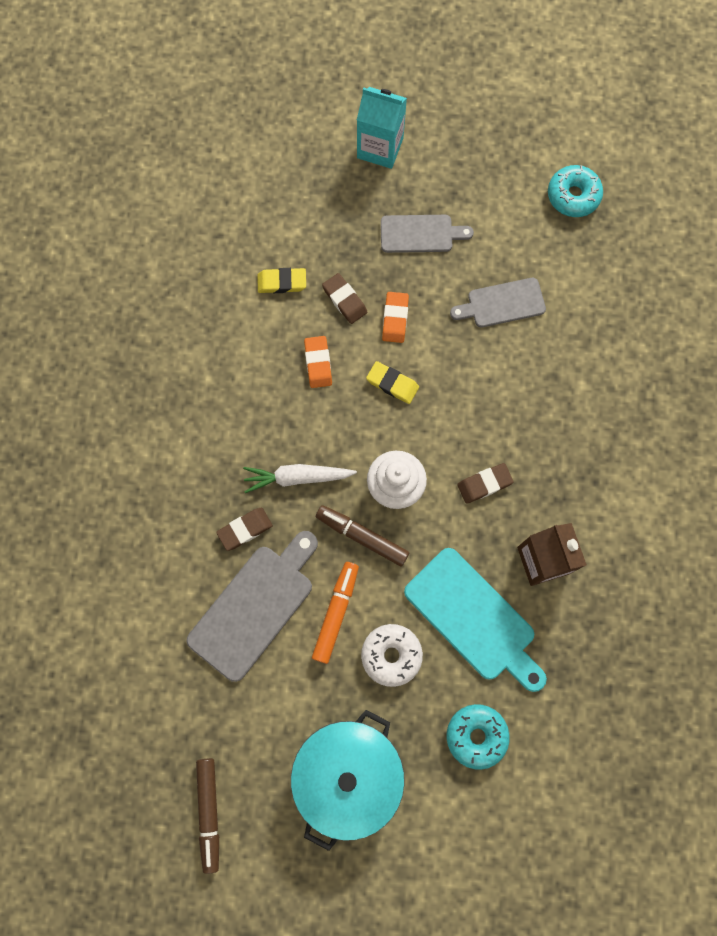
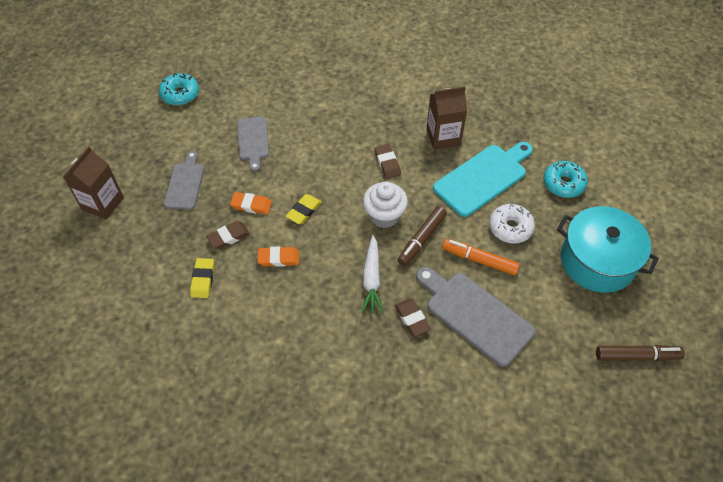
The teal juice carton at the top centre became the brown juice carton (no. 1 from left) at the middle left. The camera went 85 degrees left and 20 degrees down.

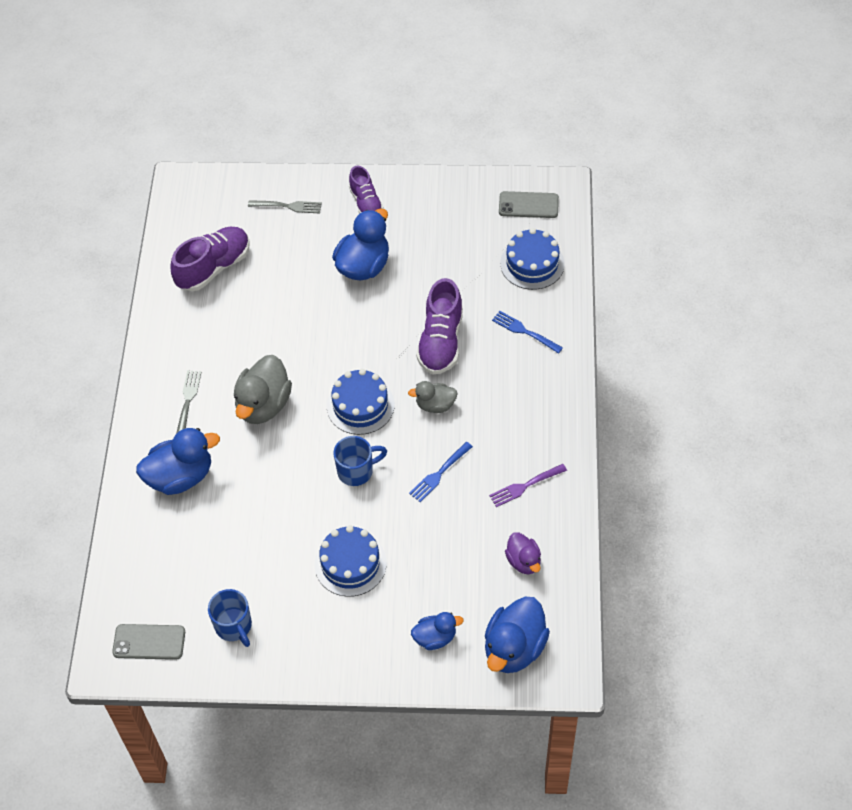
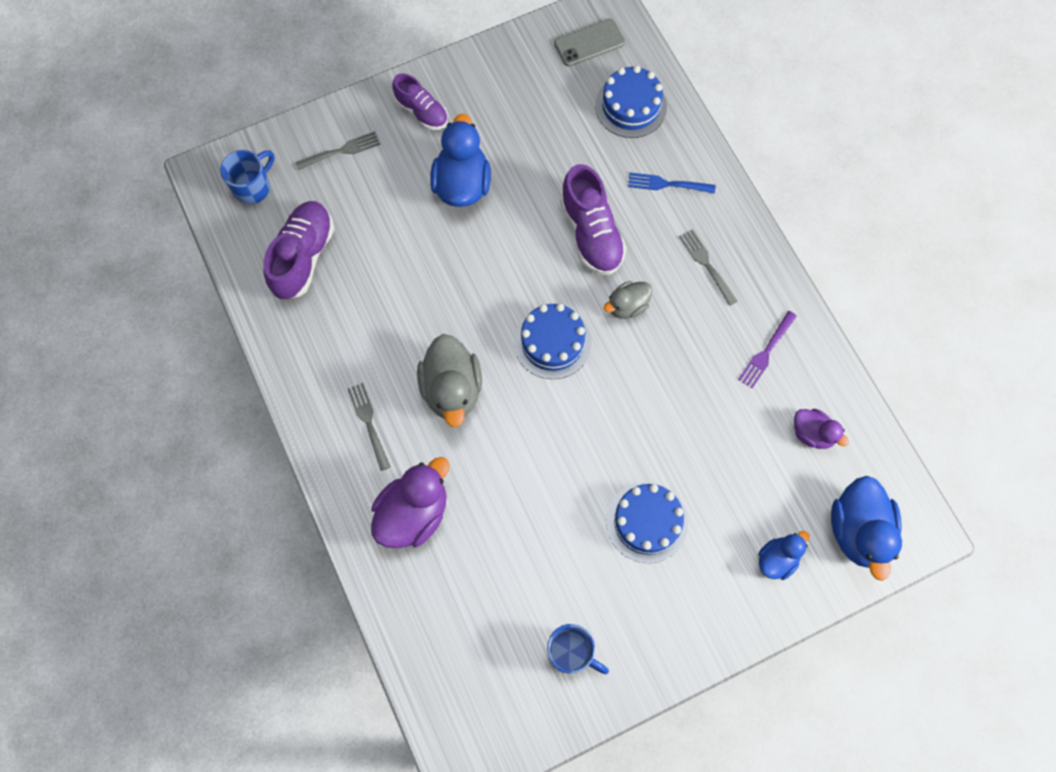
The royal blue duck (no. 1 from left) at the middle left became the royal purple duck (no. 1 from left) at the centre. The royal blue mug (no. 2 from left in the first image) moved from the centre to the top left. The royal blue fork (no. 1 from left) at the centre disappeared. The ash-grey smartphone (no. 1 from left) at the bottom left disappeared. The ash-grey fork (no. 3 from left) at the middle right appeared. The camera went 30 degrees left and 15 degrees up.

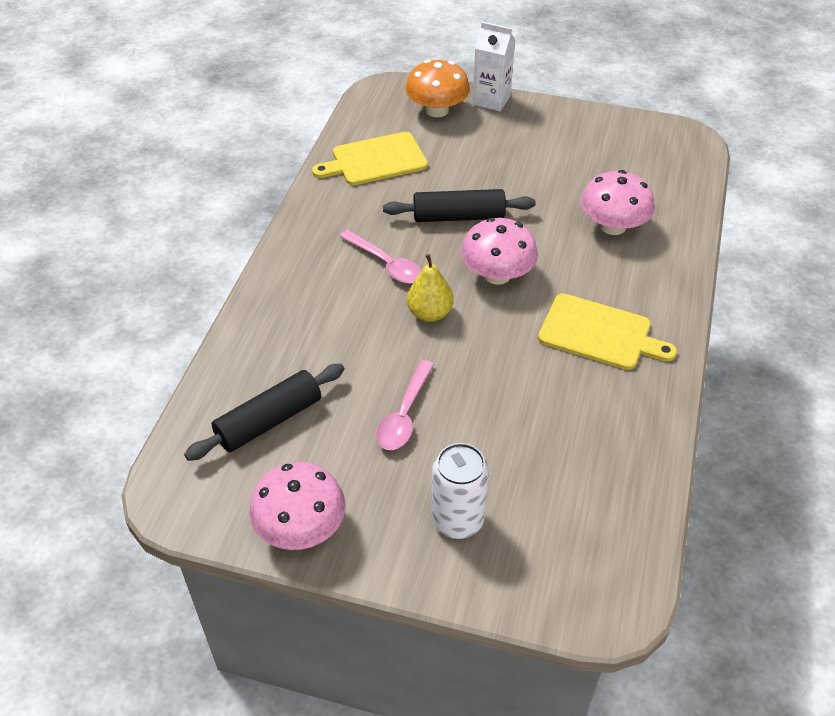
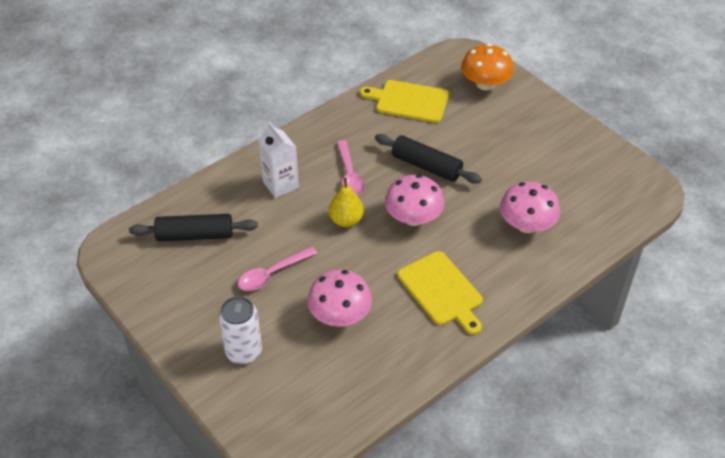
The snow-white juice carton moved from the top centre to the centre. The rose-pink toadstool (no. 1 from left) moved from the bottom centre to the centre. The camera went 35 degrees right and 0 degrees up.

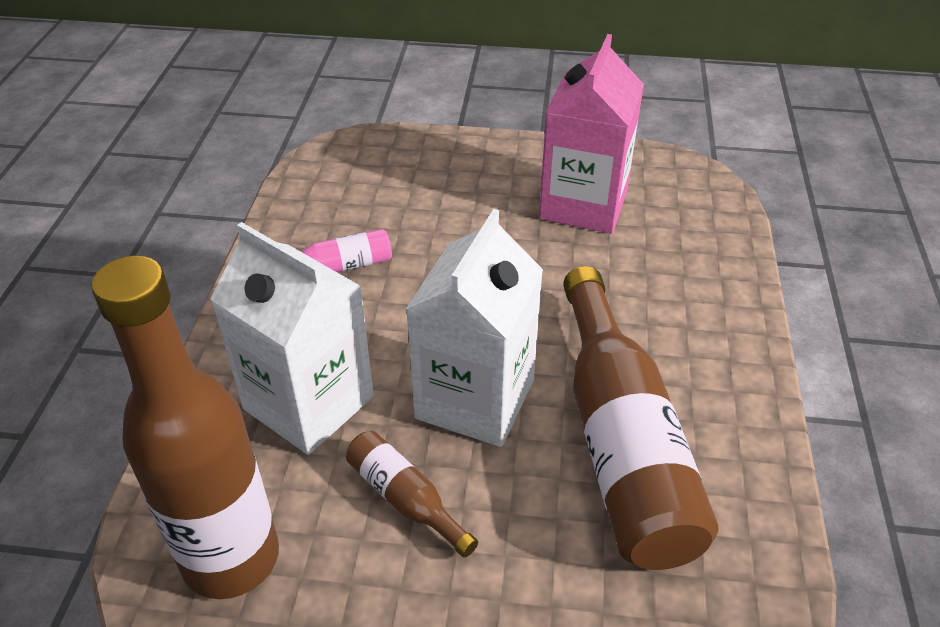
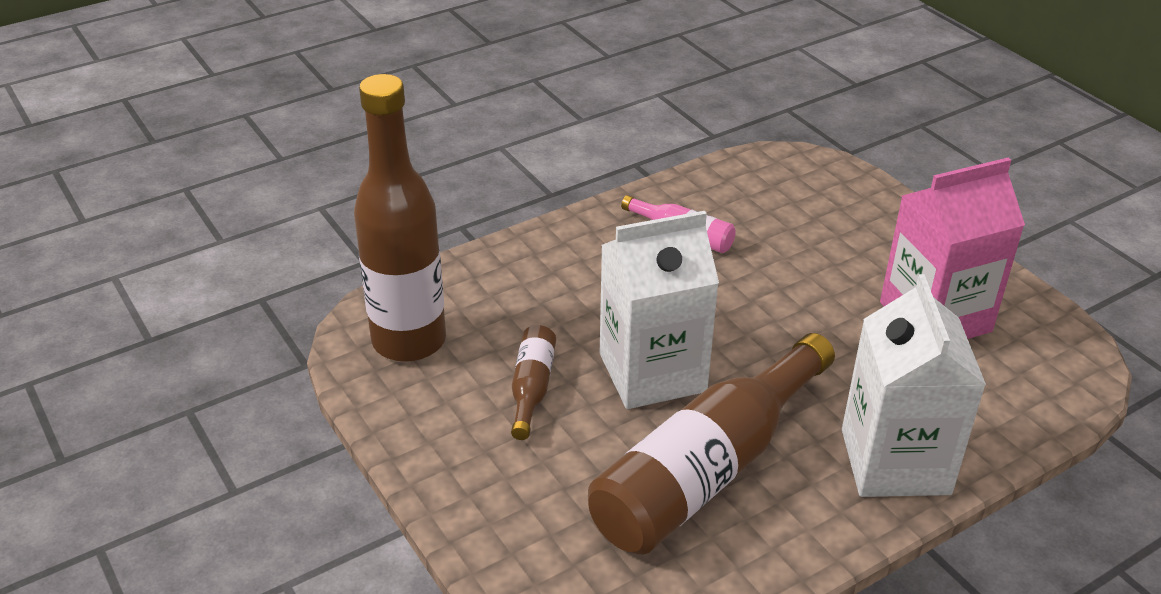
The snow-white juice carton (no. 1 from left in the first image) moved from the middle left to the middle right. The camera went 50 degrees right and 5 degrees down.

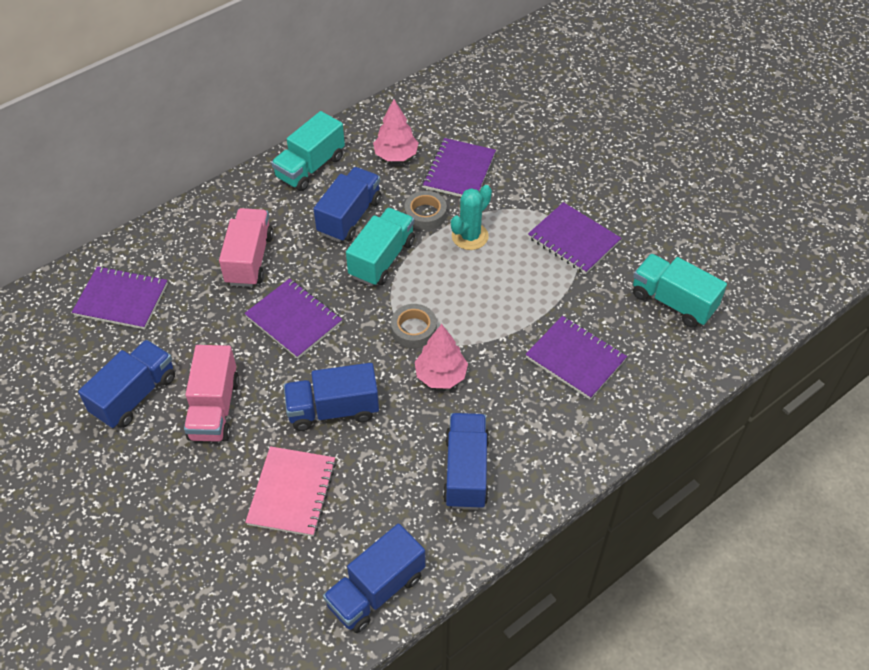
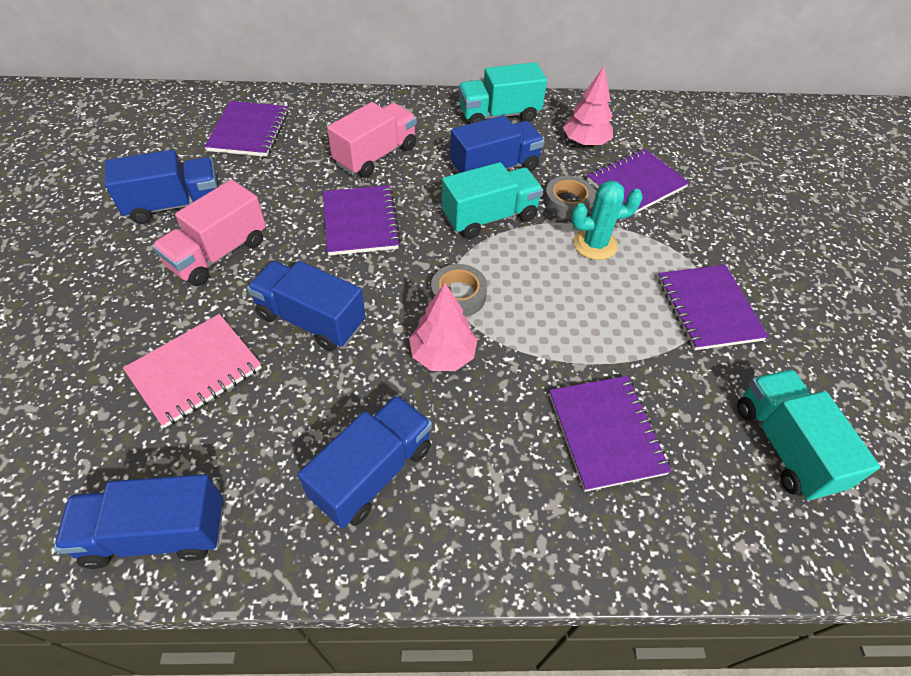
The royal purple notepad (no. 1 from left) at the middle left turned 45 degrees clockwise. The camera went 35 degrees right and 0 degrees up.

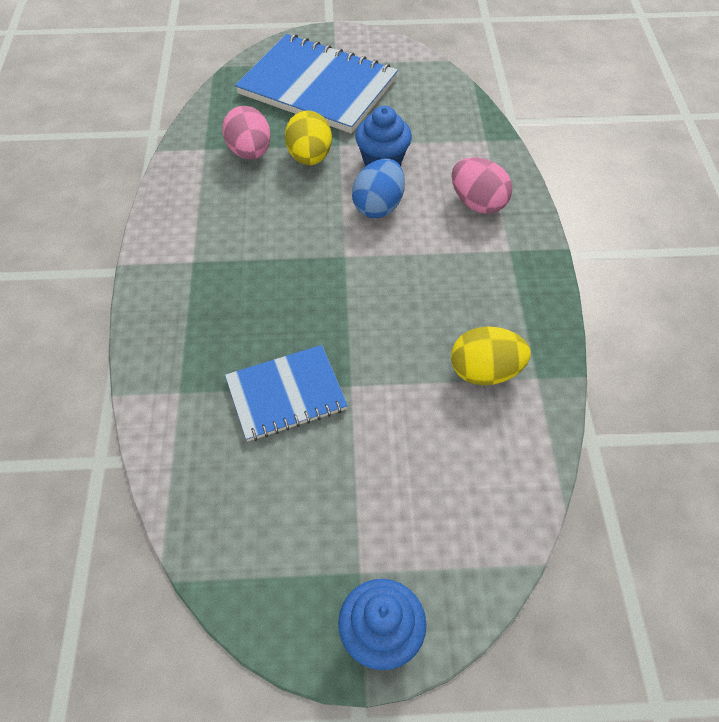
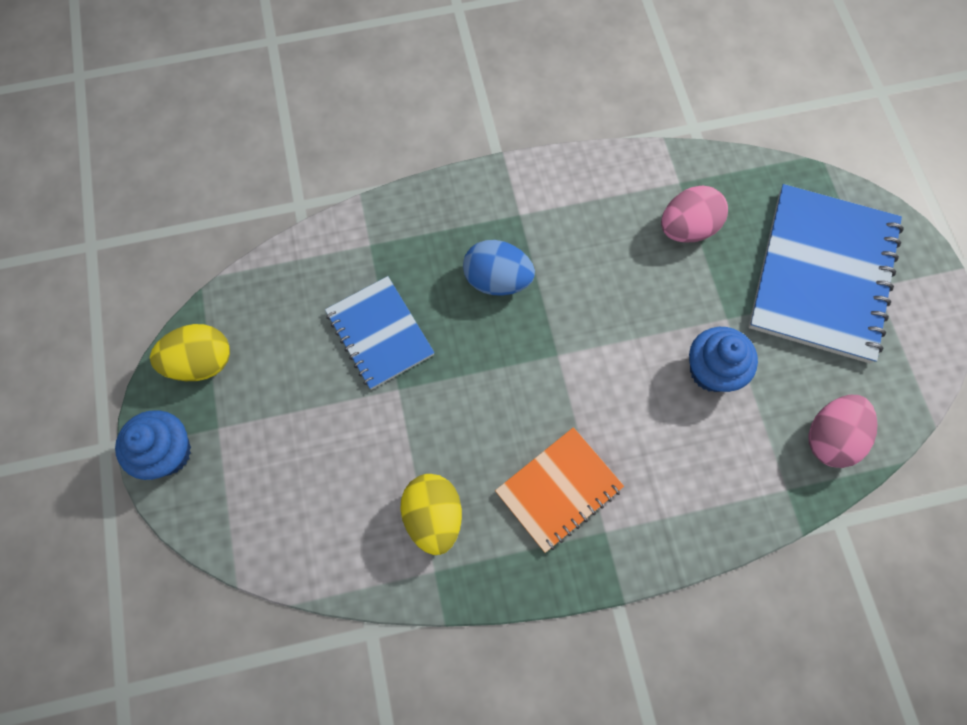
The yellow toy egg (no. 1 from left) moved from the top centre to the middle left. The rose-pink toy egg (no. 2 from left) moved from the top right to the middle right. The royal blue toy egg moved from the top centre to the centre. The orange notepad at the bottom centre appeared. The camera went 80 degrees right and 15 degrees up.

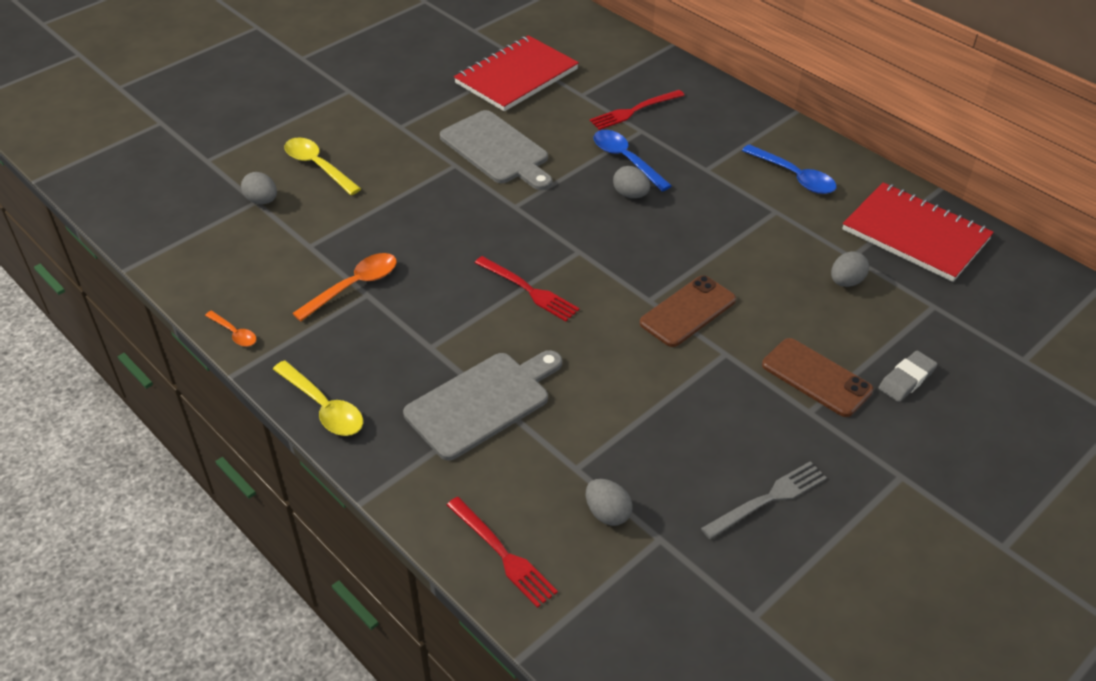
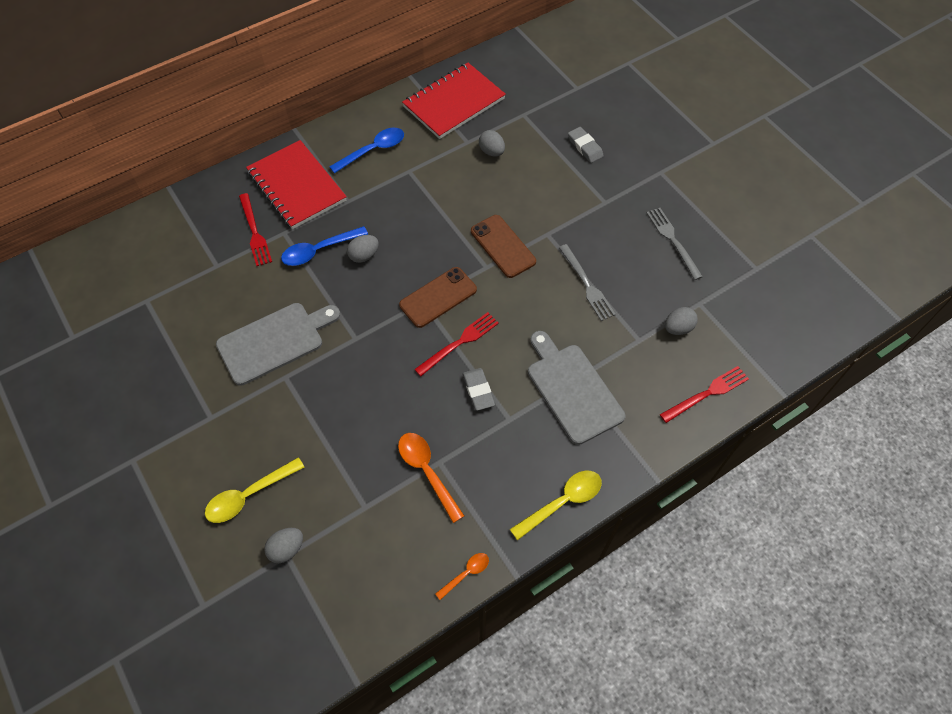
The scarlet notepad (no. 1 from left) moved from the top centre to the top left. The brown smartphone (no. 2 from left in the first image) moved from the middle right to the centre. The ash-grey fork (no. 1 from left) at the centre appeared. The ash-grey eraser (no. 1 from left) at the centre appeared. The camera went 80 degrees left and 15 degrees up.

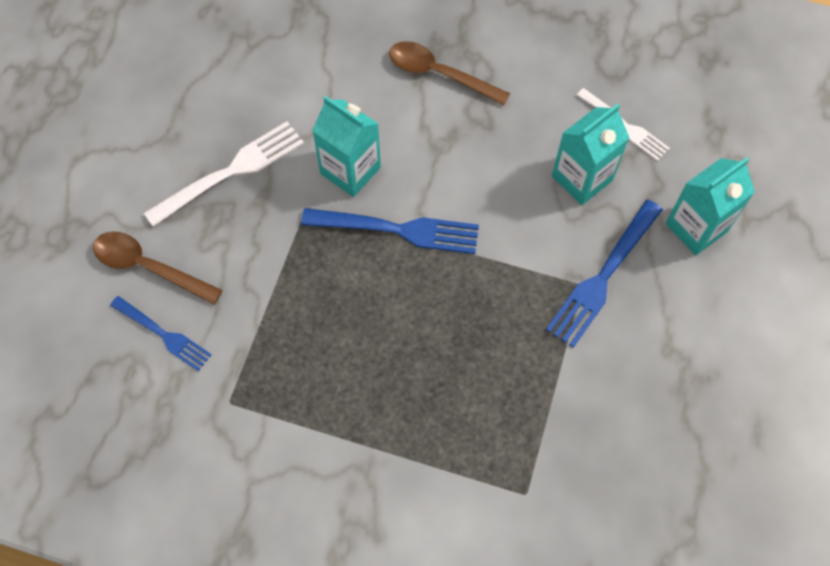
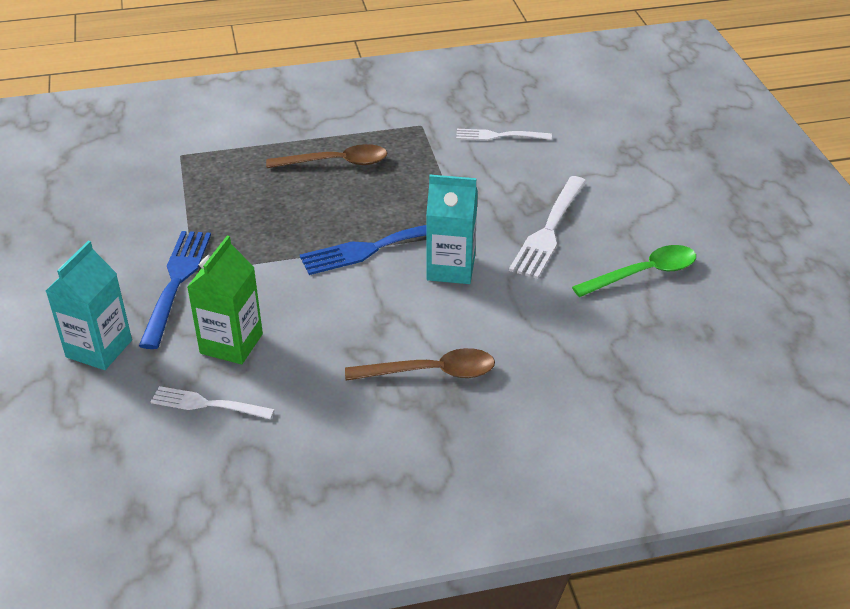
The teal juice carton (no. 2 from left) at the top right became the emerald juice carton at the middle left. The brown teaspoon (no. 1 from left) moved from the middle left to the top centre. The royal blue fork (no. 1 from left) at the middle left became the snow-white fork (no. 2 from left) at the top centre. The emerald teaspoon at the middle right appeared. The camera went 150 degrees right and 25 degrees down.

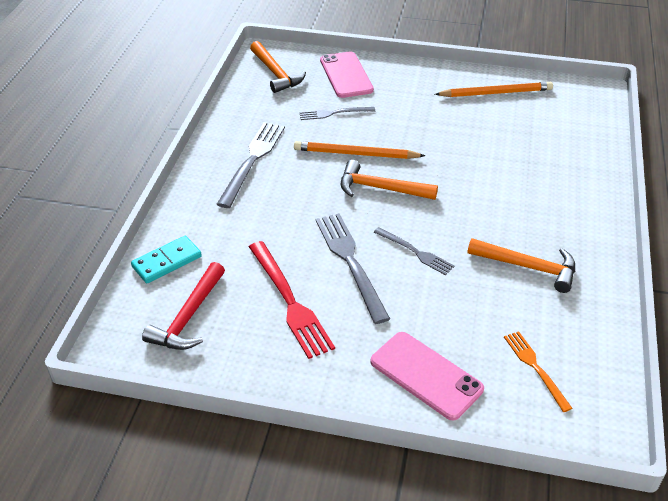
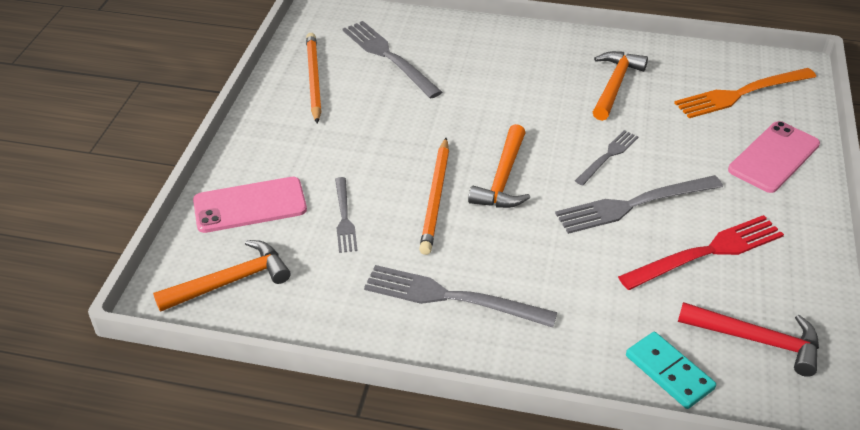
The orange fork at the bottom right changed to 1.70 times the size. The ash-grey fork (no. 2 from left) at the top centre appeared. The camera went 90 degrees left and 0 degrees up.

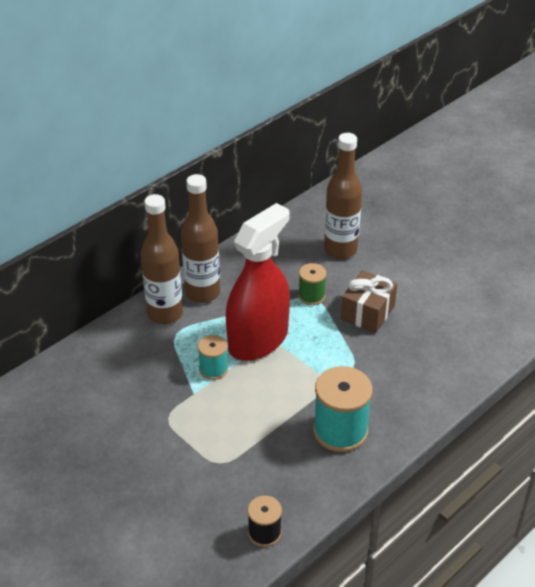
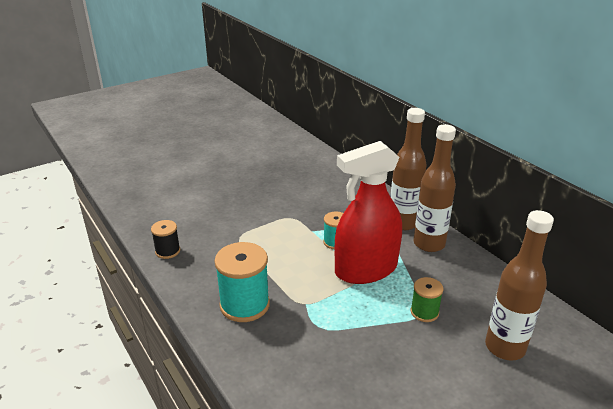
The scarlet spray bottle at the centre turned 105 degrees clockwise. The brown present at the middle right disappeared. The camera went 100 degrees right and 10 degrees down.

